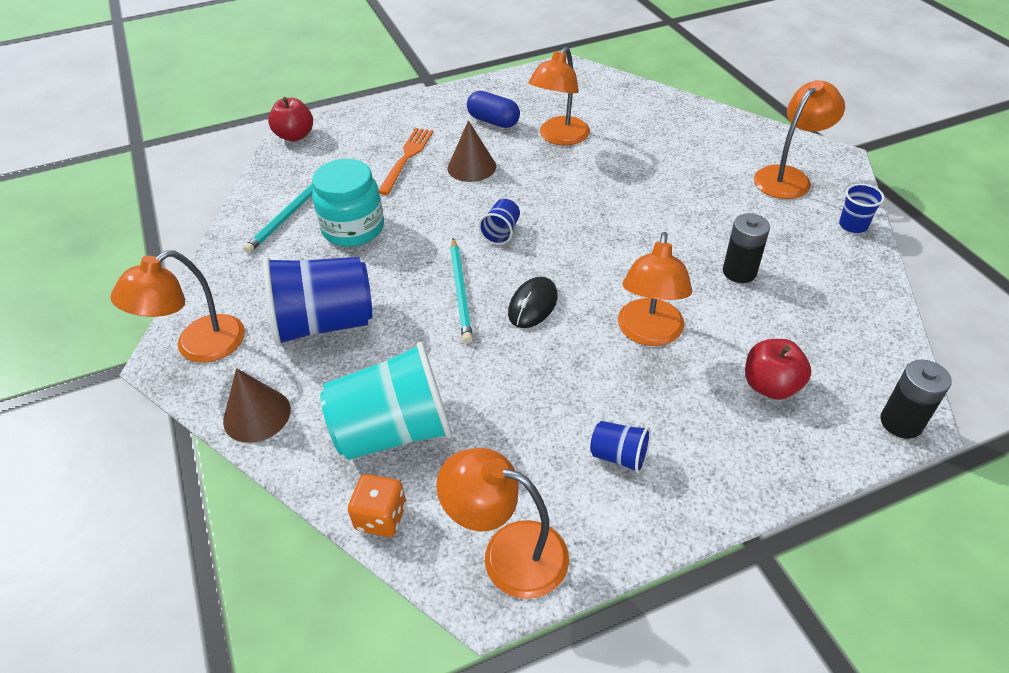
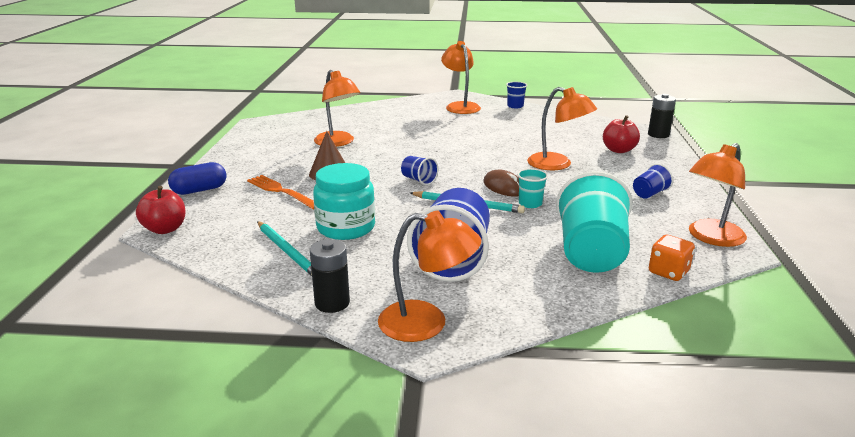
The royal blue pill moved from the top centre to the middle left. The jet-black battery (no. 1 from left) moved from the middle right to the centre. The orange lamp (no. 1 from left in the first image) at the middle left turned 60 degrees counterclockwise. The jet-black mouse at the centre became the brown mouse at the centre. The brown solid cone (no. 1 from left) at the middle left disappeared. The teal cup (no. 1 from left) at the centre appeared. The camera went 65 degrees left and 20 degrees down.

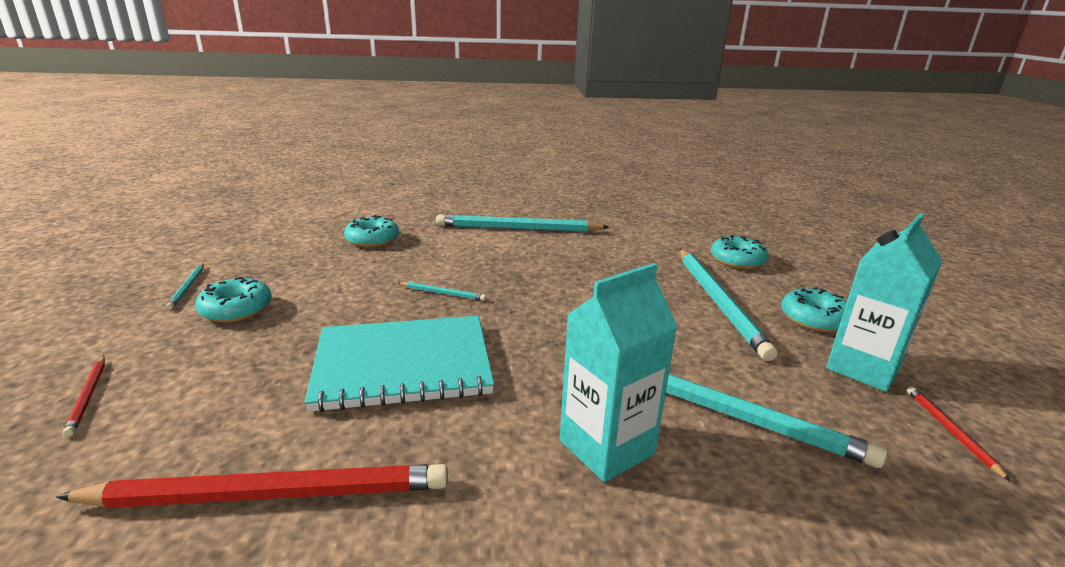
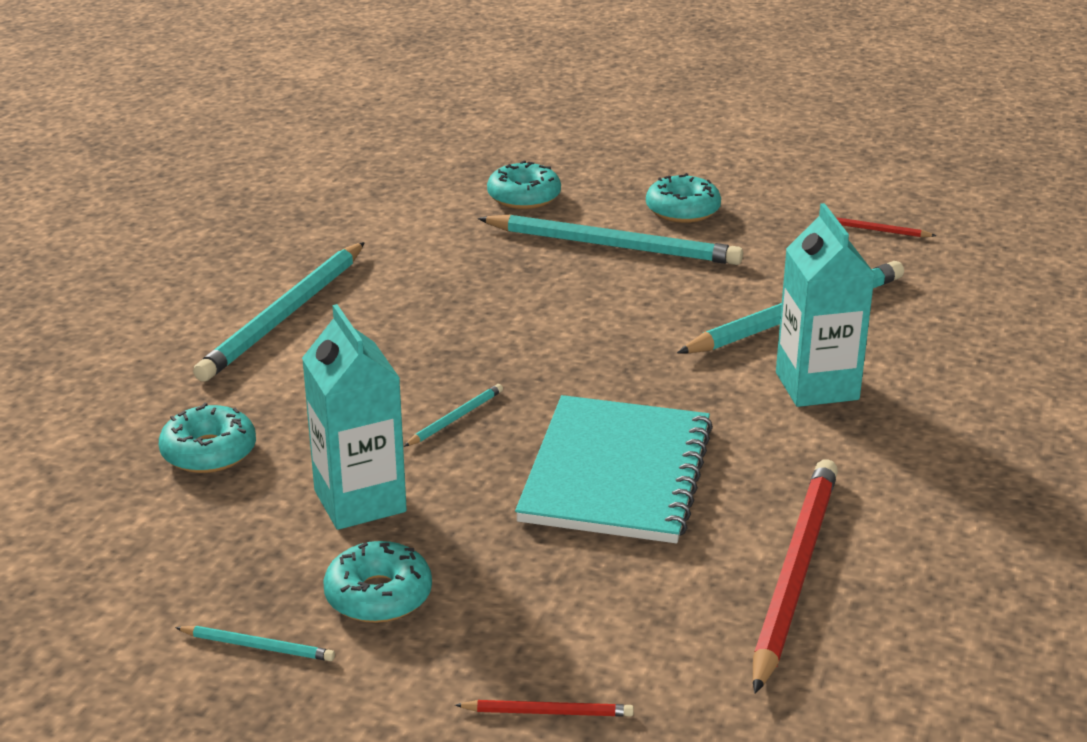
The teal juice carton (no. 2 from left in the first image) moved from the middle right to the middle left. The camera went 65 degrees left and 5 degrees up.

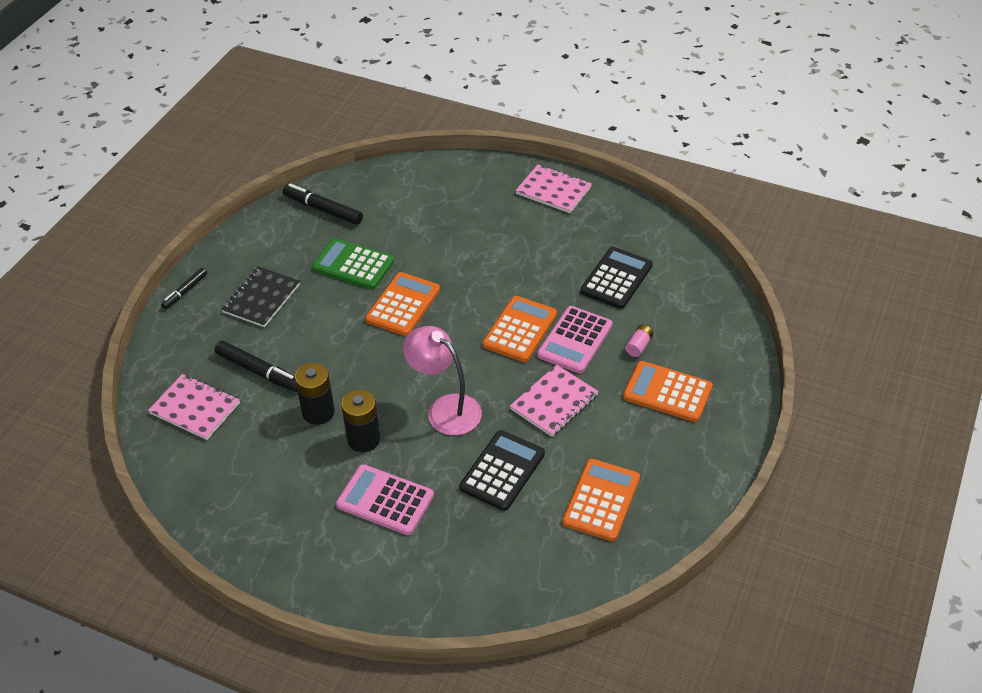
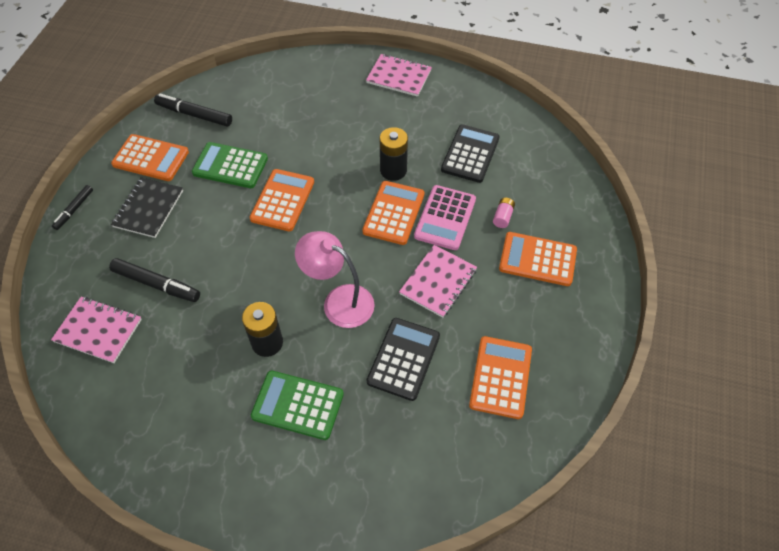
The jet-black battery (no. 1 from left in the first image) moved from the middle left to the top centre. The rose-pink adding machine (no. 1 from left) at the bottom centre became the emerald adding machine (no. 2 from left) at the bottom centre. The orange adding machine (no. 1 from left) at the top left appeared. The camera went 10 degrees left and 10 degrees up.

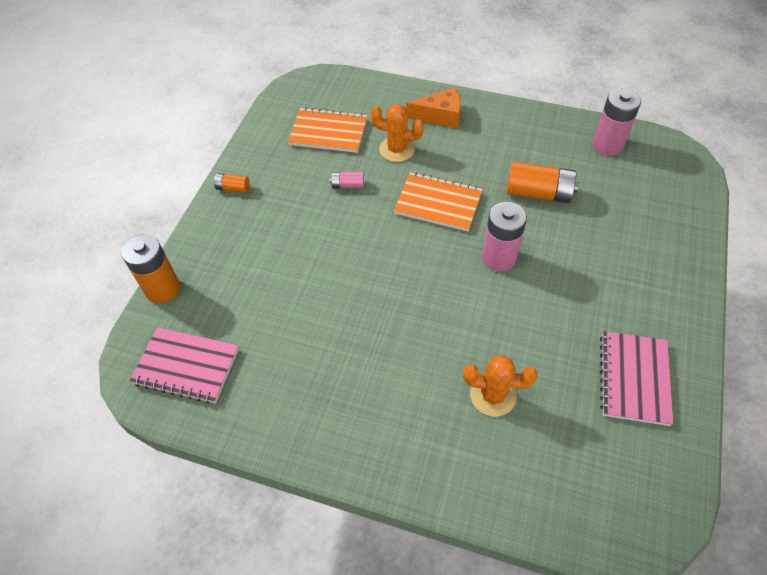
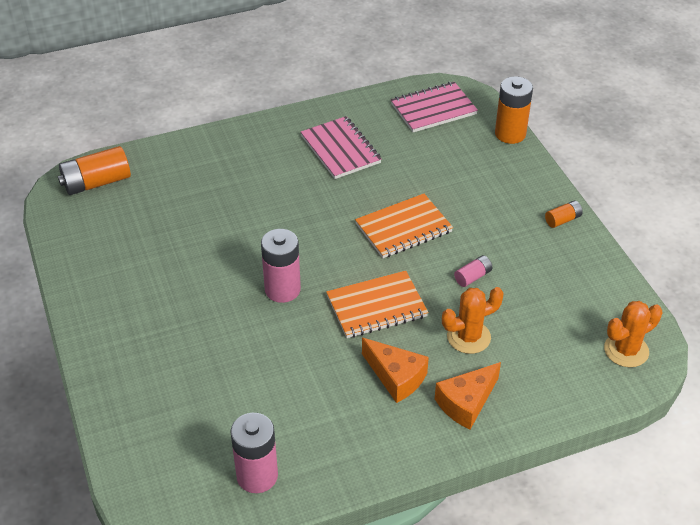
The orange notepad (no. 1 from left in the first image) moved from the top centre to the centre. The orange battery (no. 3 from left in the first image) moved from the top right to the top left. The rose-pink notepad (no. 2 from left in the first image) moved from the middle right to the top centre. The orange saguaro cactus (no. 2 from left) moved from the bottom centre to the middle right. The orange piece of cheese (no. 1 from left) at the bottom centre appeared. The camera went 140 degrees right and 10 degrees down.

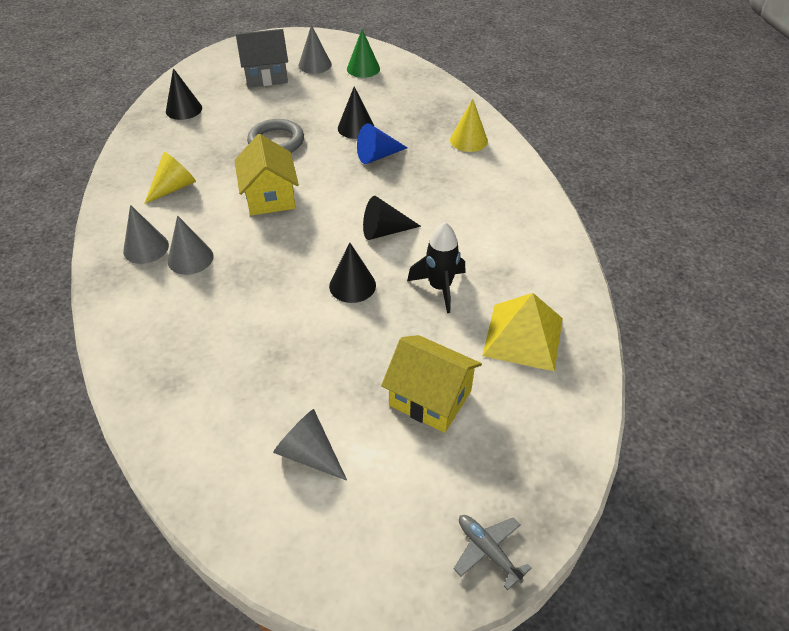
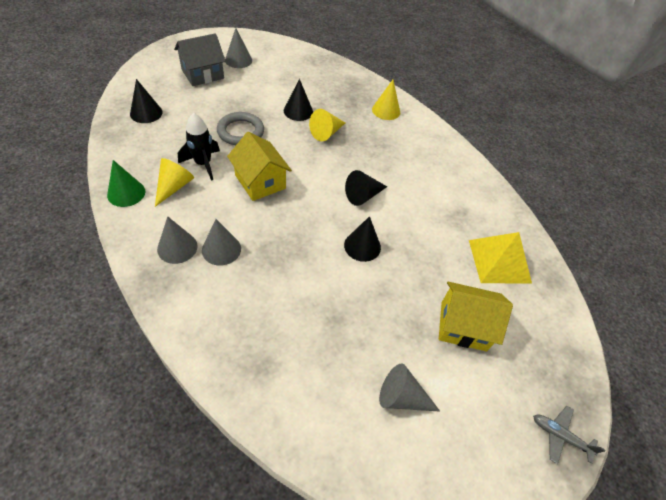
The emerald solid cone moved from the top centre to the middle left. The royal blue solid cone at the top centre became the yellow solid cone (no. 2 from left) at the top centre. The jet-black toy rocket moved from the centre to the top left. The camera went 25 degrees left and 5 degrees up.

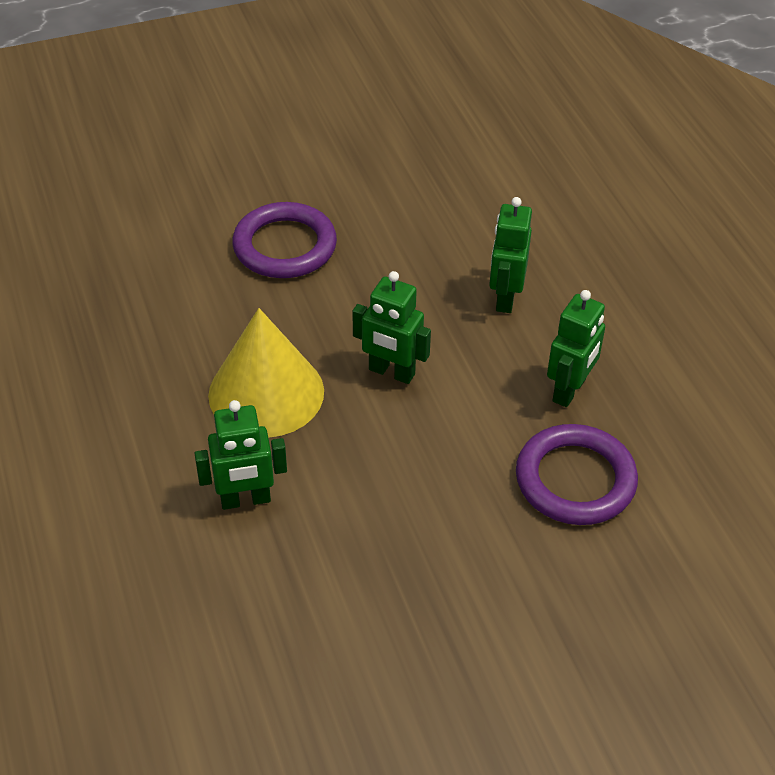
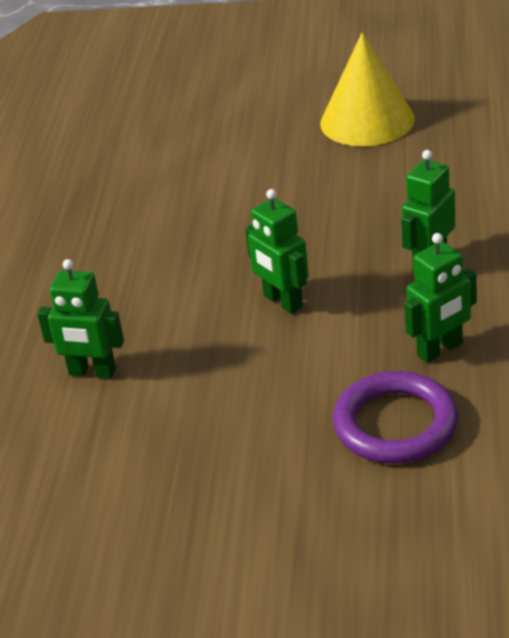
The royal purple torus (no. 1 from left) at the top centre disappeared. The yellow solid cone moved from the centre to the top right. The camera went 30 degrees right and 10 degrees down.

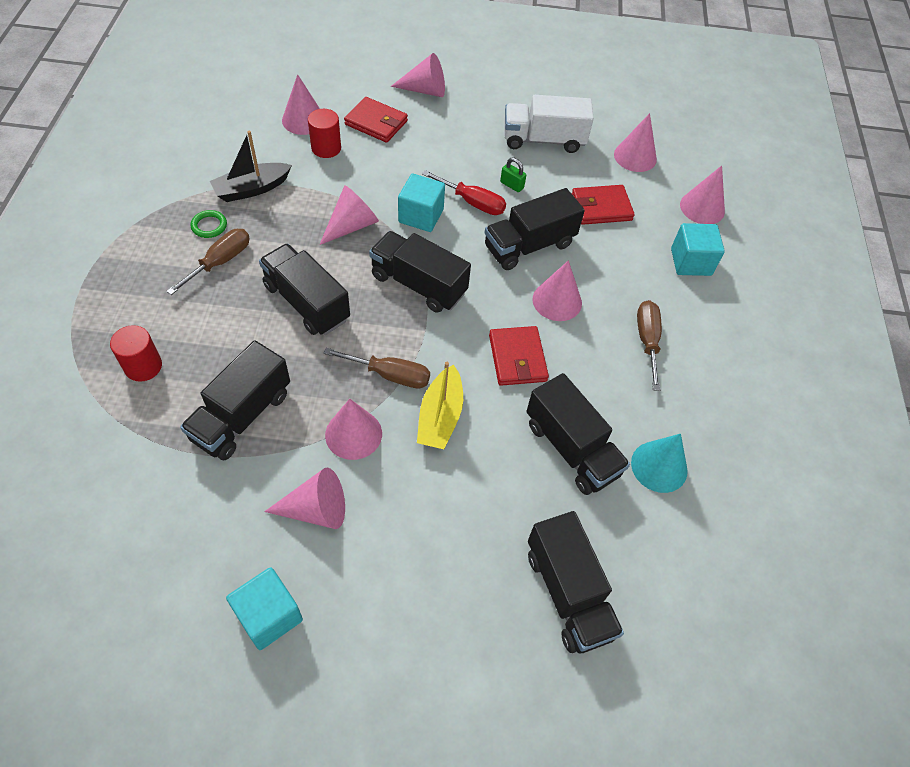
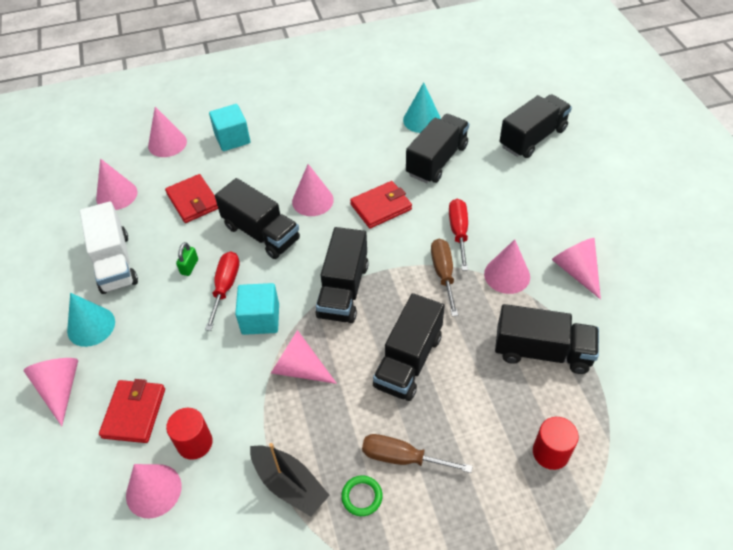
The brown hand screwdriver (no. 3 from left) at the middle right disappeared. The yellow sailboat at the centre was replaced by the scarlet hand screwdriver (no. 2 from left) at the centre. The teal block (no. 1 from left) at the bottom left disappeared. The teal solid cone (no. 1 from left) at the middle left appeared. The camera went 105 degrees left and 5 degrees down.

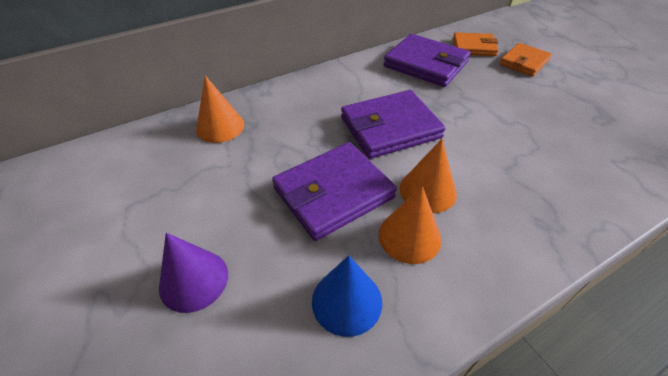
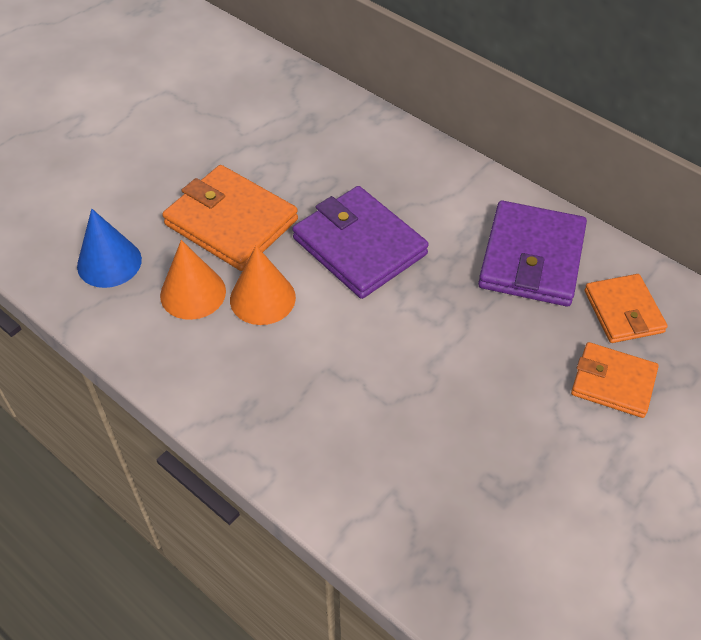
The orange solid cone (no. 1 from left) at the top left disappeared. The royal purple billfold (no. 1 from left) at the centre became the orange billfold (no. 1 from left) at the middle left. The royal purple solid cone at the bottom left disappeared. The camera went 70 degrees right and 5 degrees up.

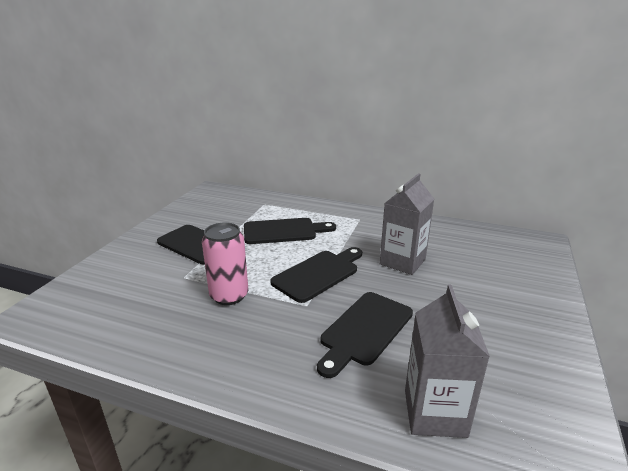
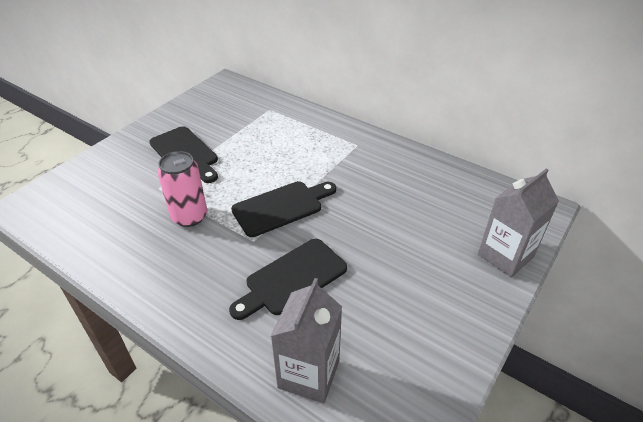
The ash-grey juice carton (no. 1 from left in the first image) moved from the centre to the middle right. The jet-black chopping board (no. 2 from left) at the centre disappeared. The camera went 15 degrees right and 15 degrees up.

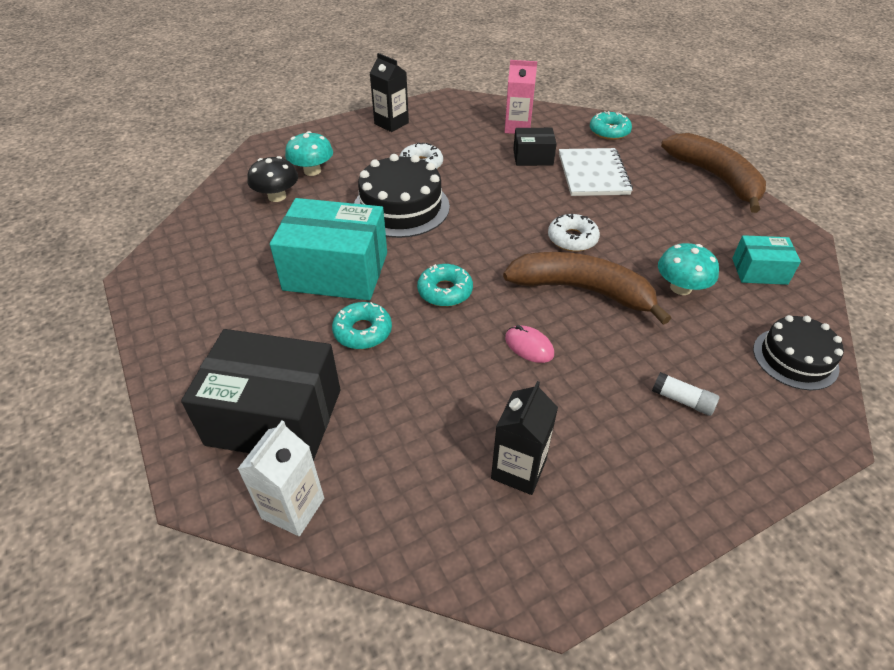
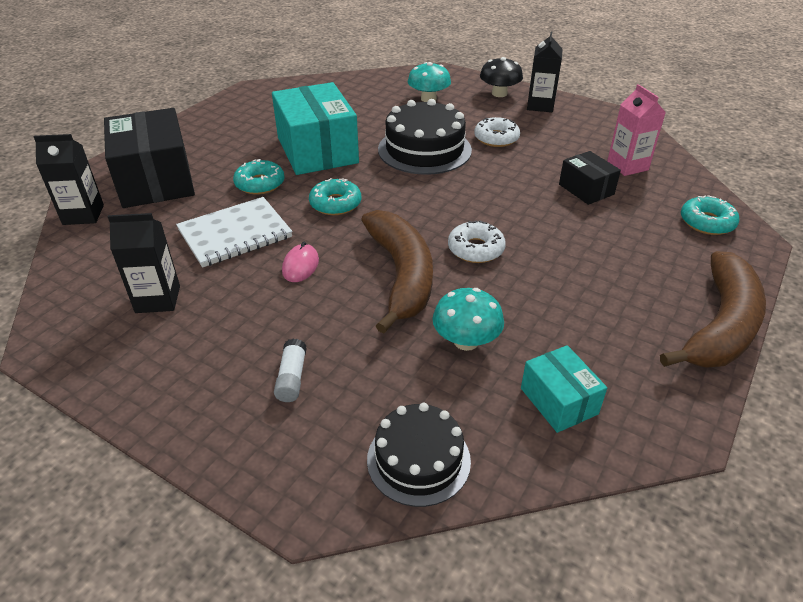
The snow-white notepad moved from the top right to the middle left. The jet-black toadstool moved from the top left to the top centre. The snow-white juice carton at the bottom left became the jet-black juice carton (no. 1 from left) at the top left. The camera went 60 degrees right and 5 degrees down.

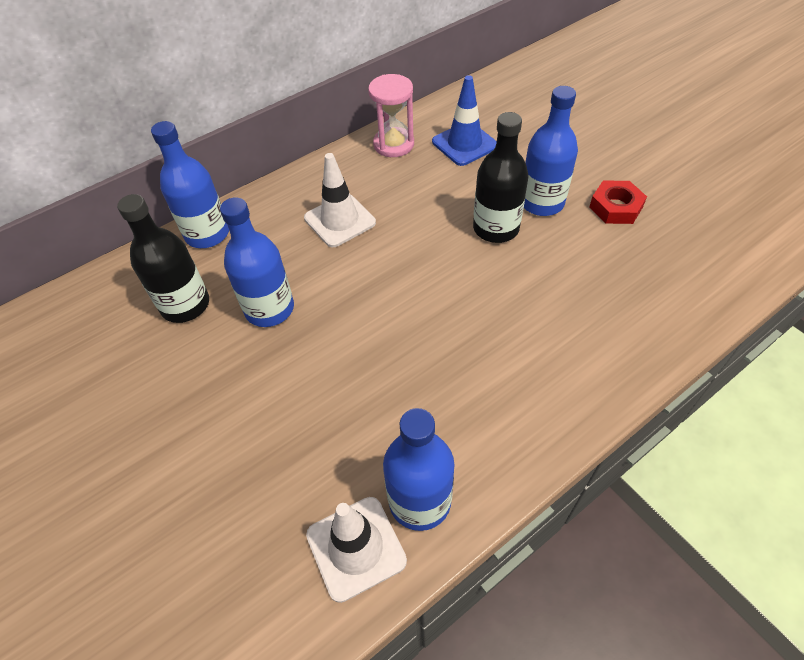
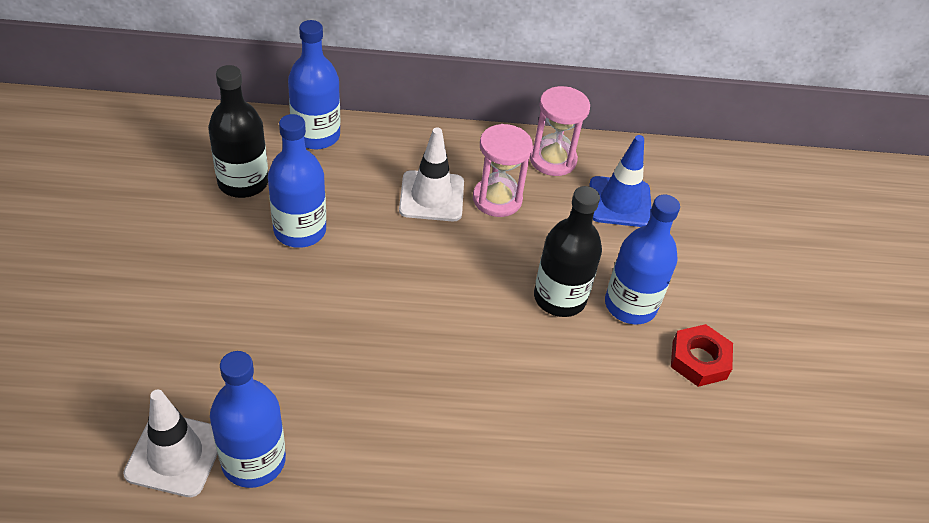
The rose-pink hourglass (no. 1 from left) at the top centre appeared. The camera went 30 degrees right and 5 degrees down.

